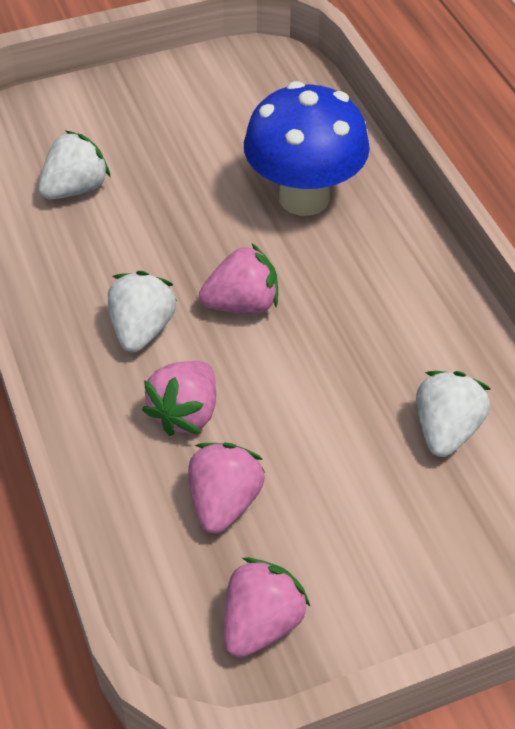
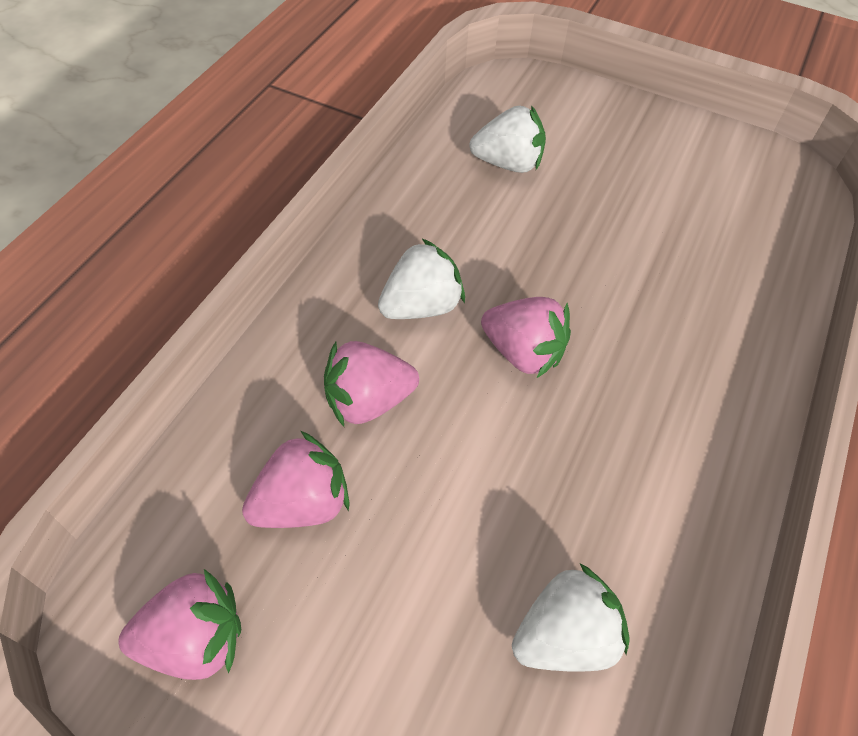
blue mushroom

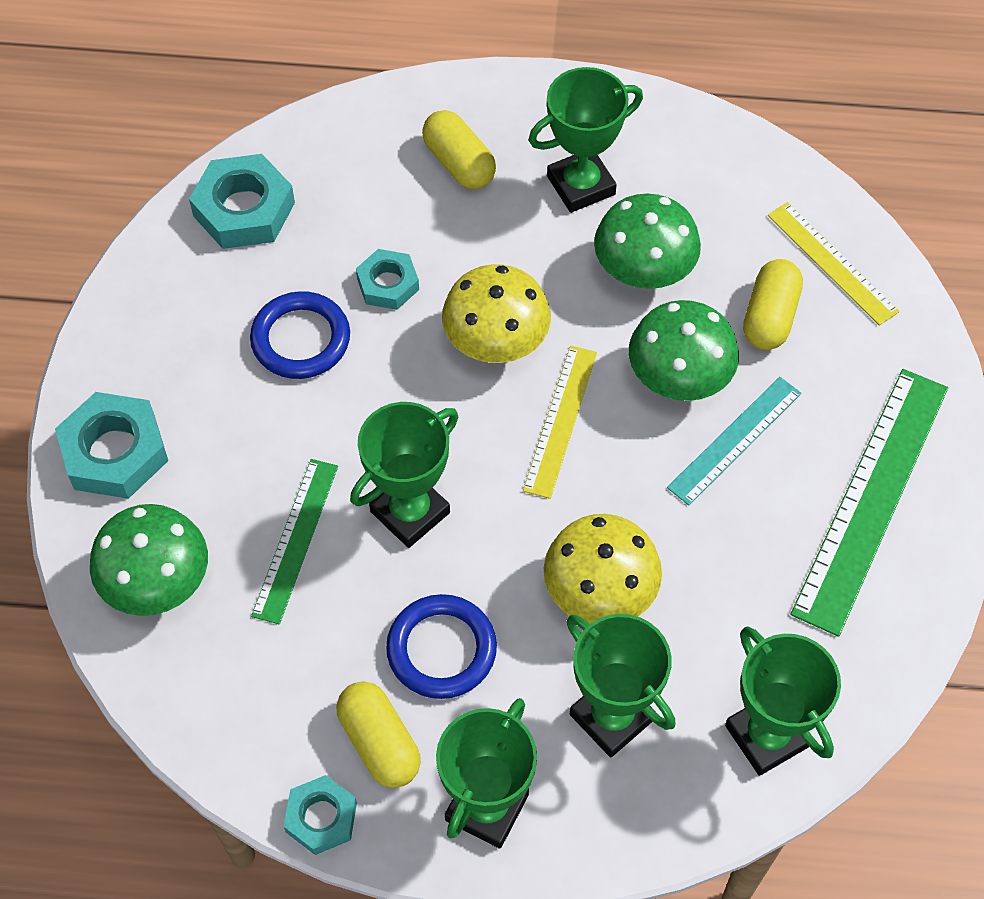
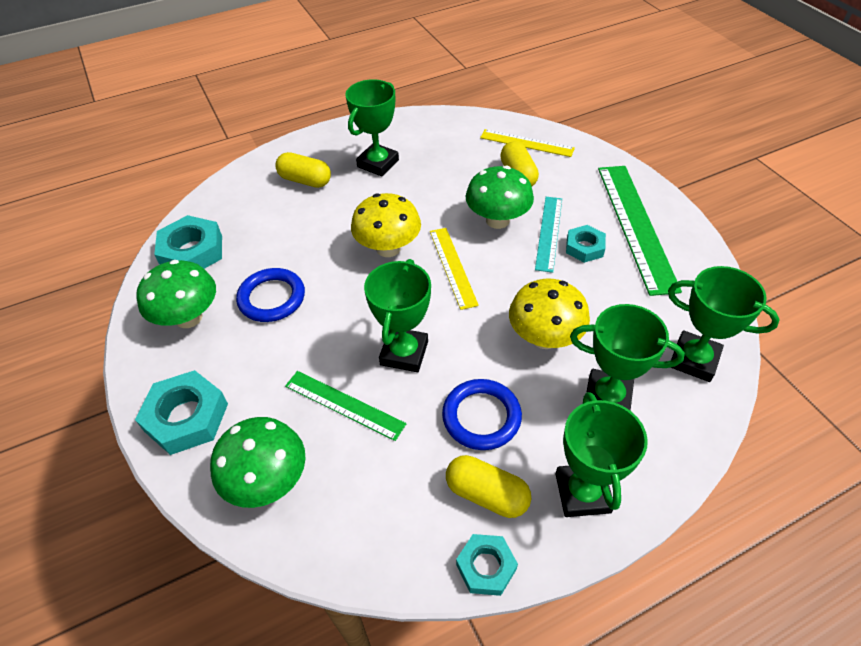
turquoise nut (no. 4 from left)
green mushroom (no. 1 from left)
green ruler (no. 1 from left)

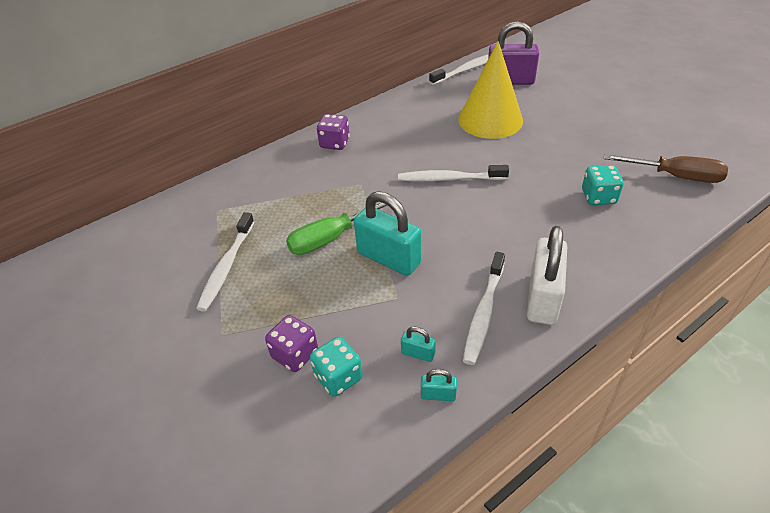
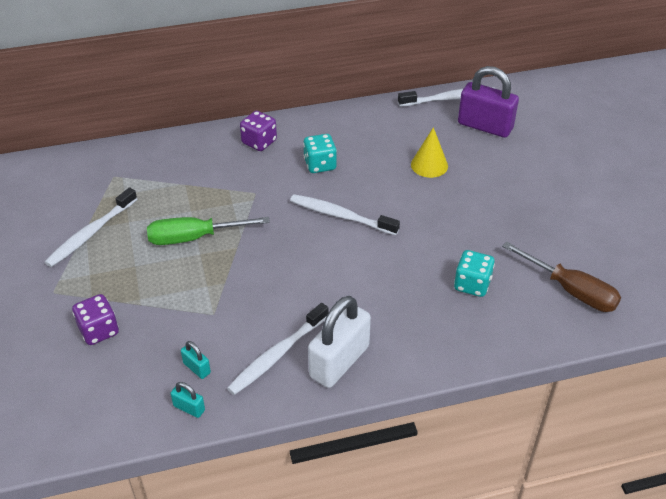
turquoise padlock (no. 1 from left in the first image)
turquoise dice (no. 1 from left)
yellow cone

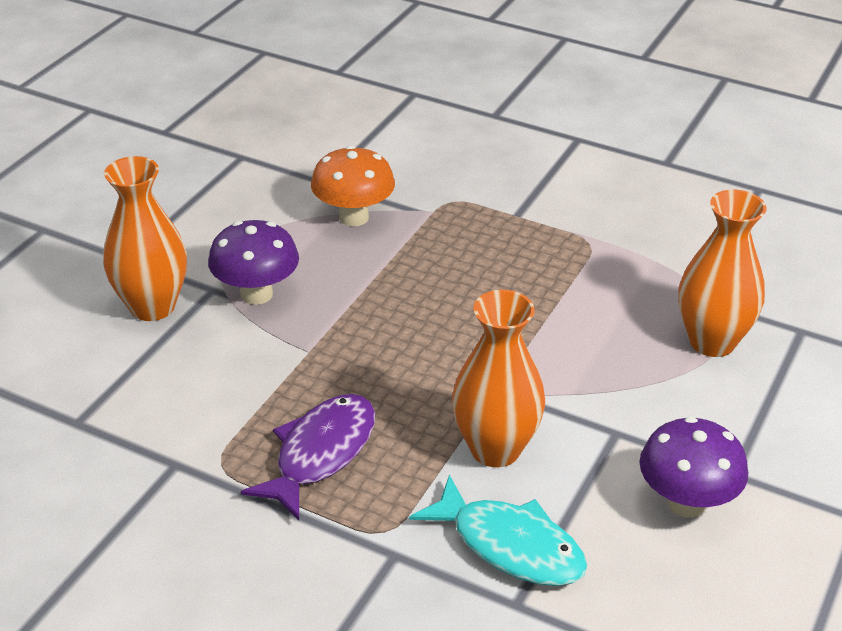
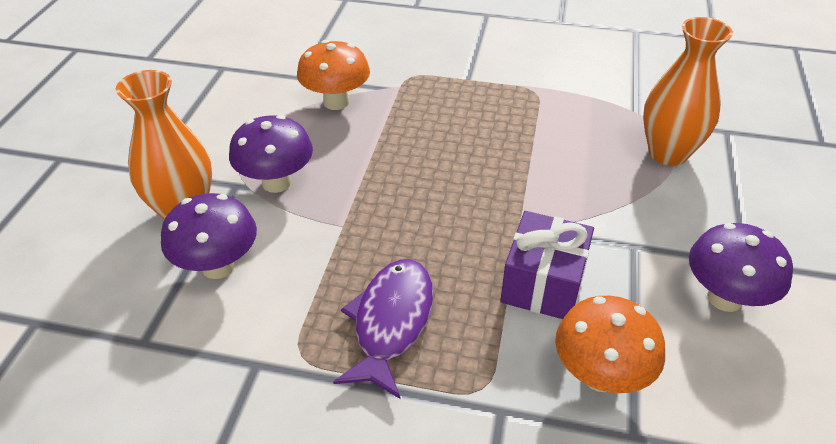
purple mushroom (no. 1 from left)
orange mushroom (no. 2 from left)
purple gift

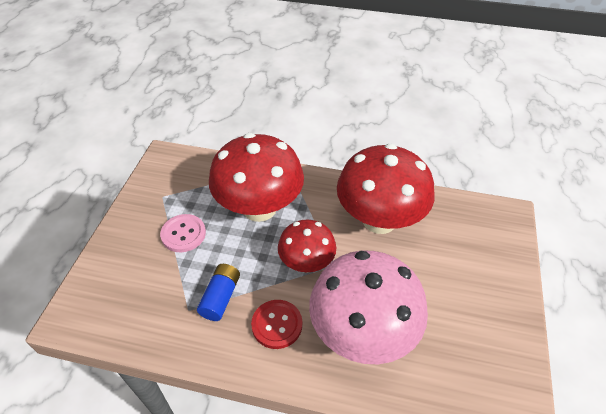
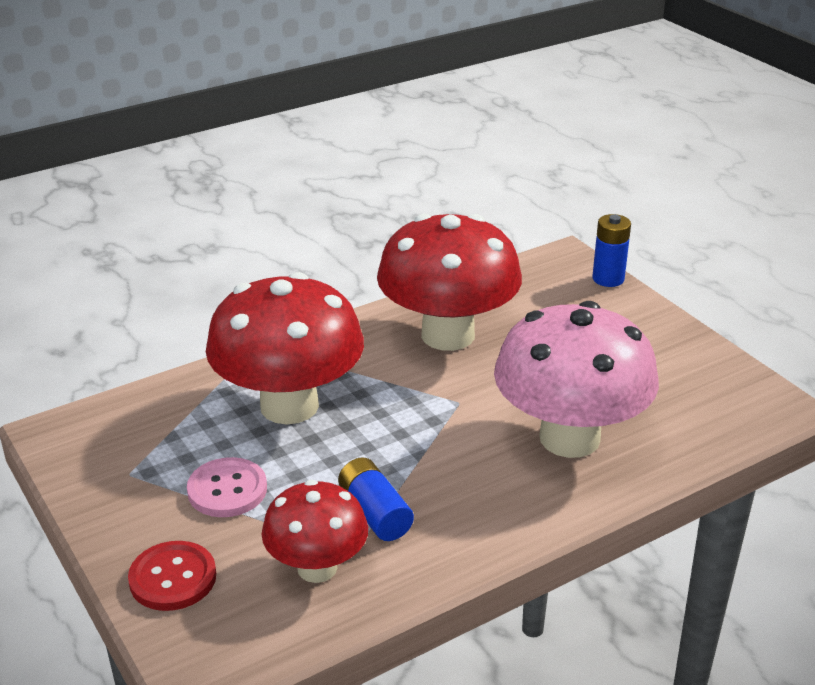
blue battery (no. 2 from left)
red button
red mushroom (no. 2 from left)

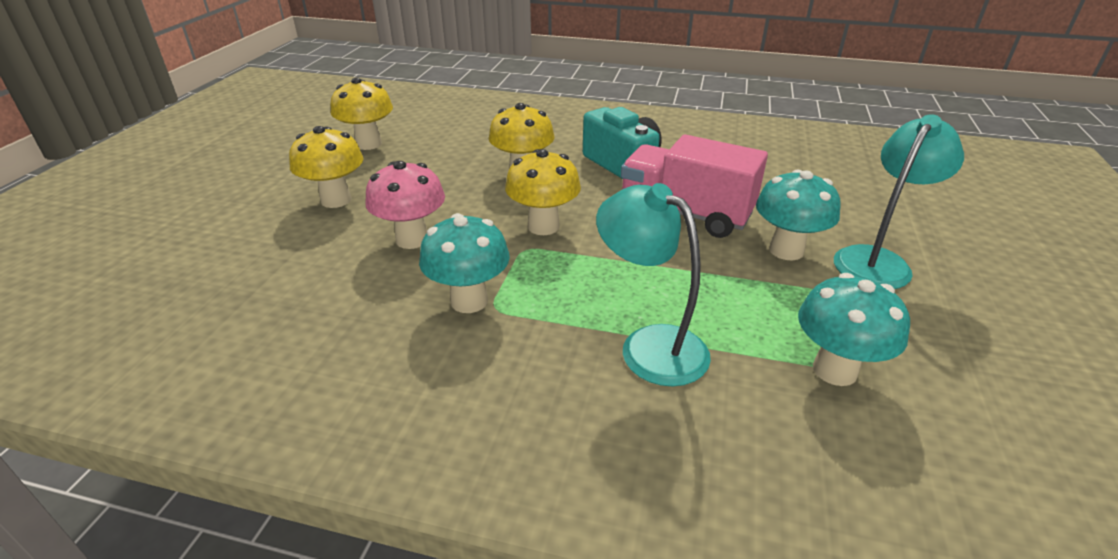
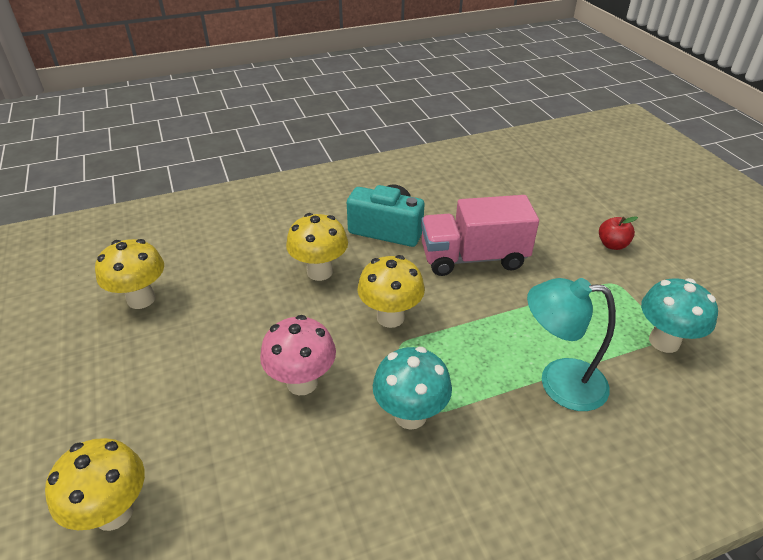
turquoise mushroom (no. 2 from left in the first image)
yellow mushroom (no. 1 from left)
red apple

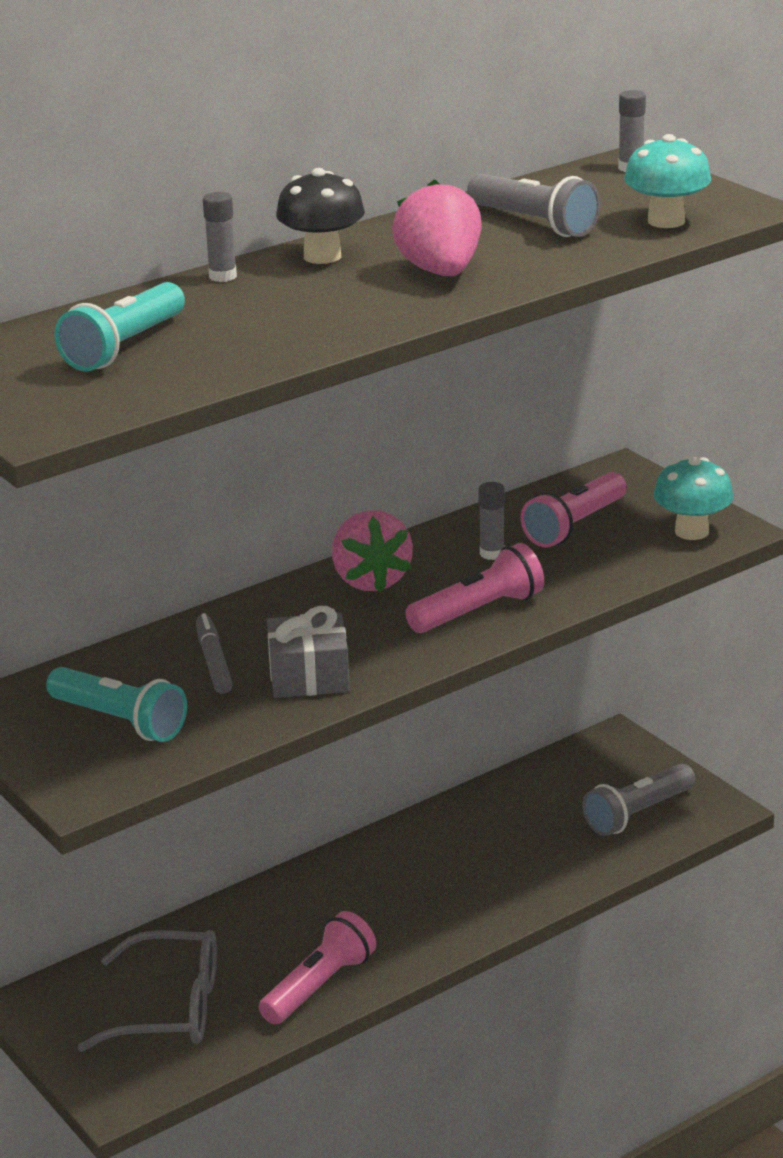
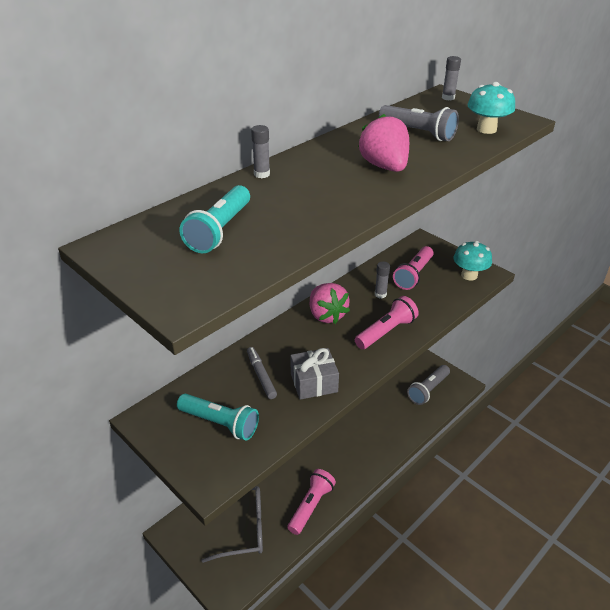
black mushroom

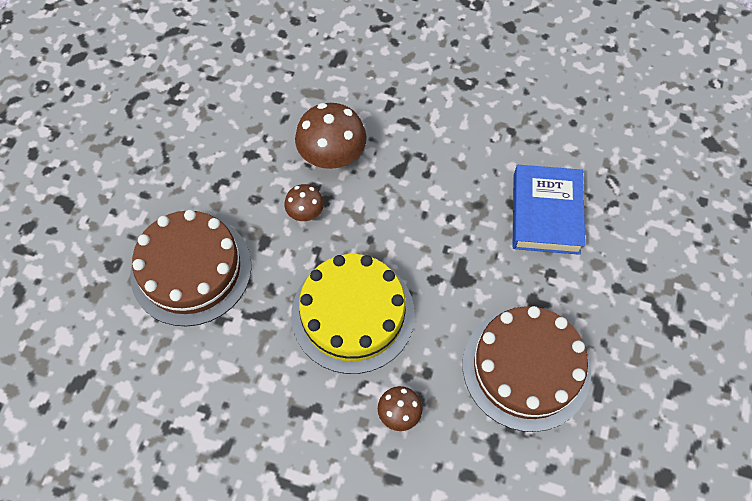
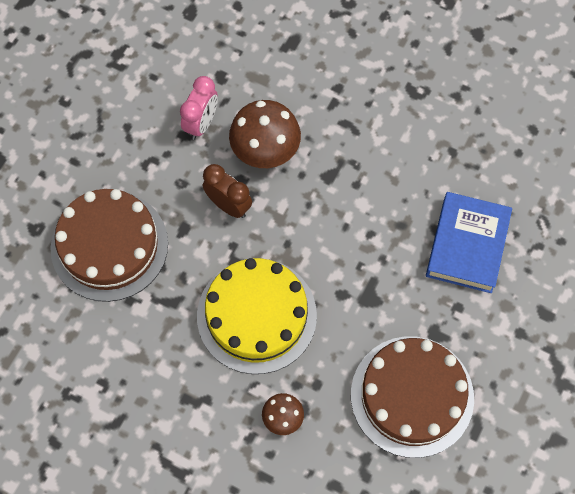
pink clock
brown clock

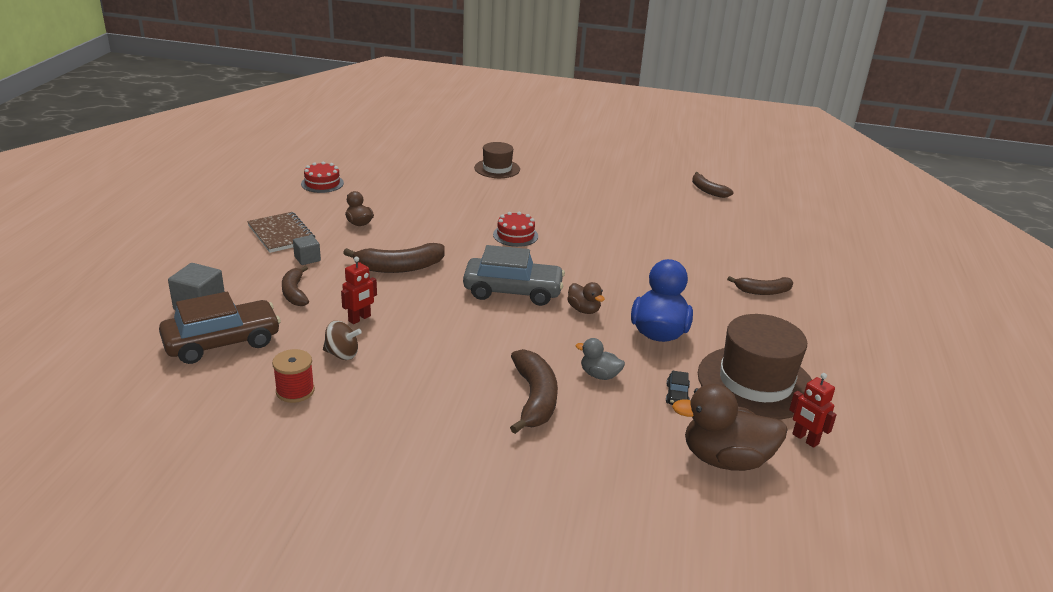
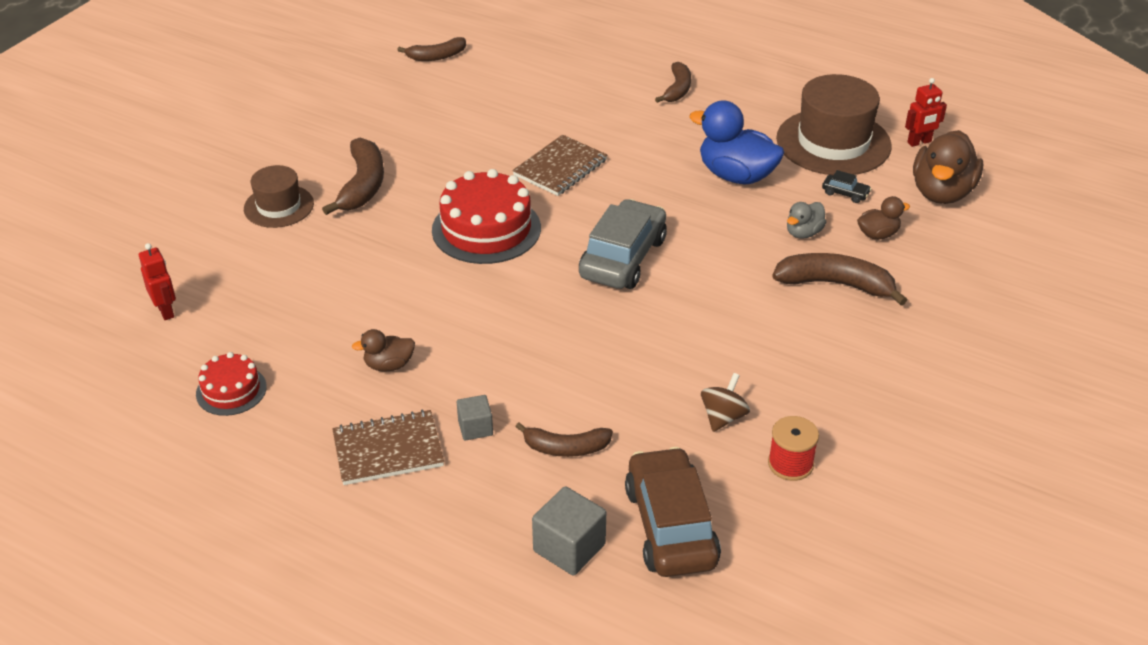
brown notebook (no. 2 from left)
red robot (no. 1 from left)
brown banana (no. 1 from left)
brown duck (no. 2 from left)
red cake (no. 2 from left)

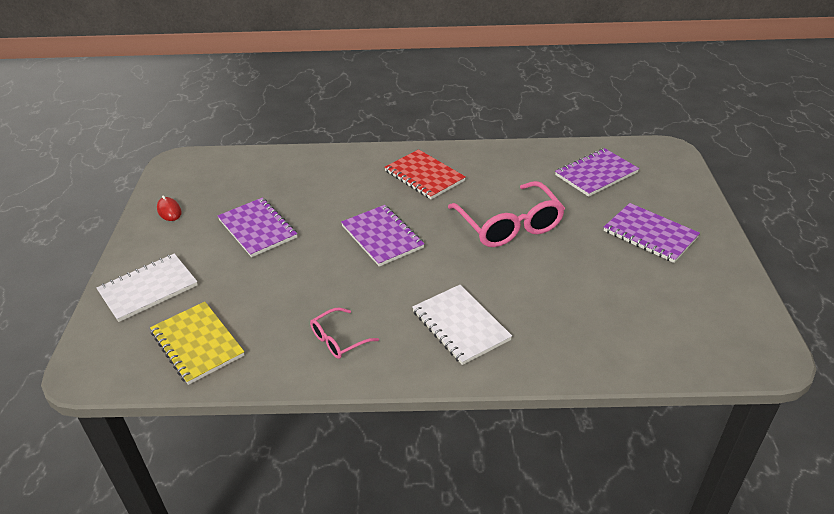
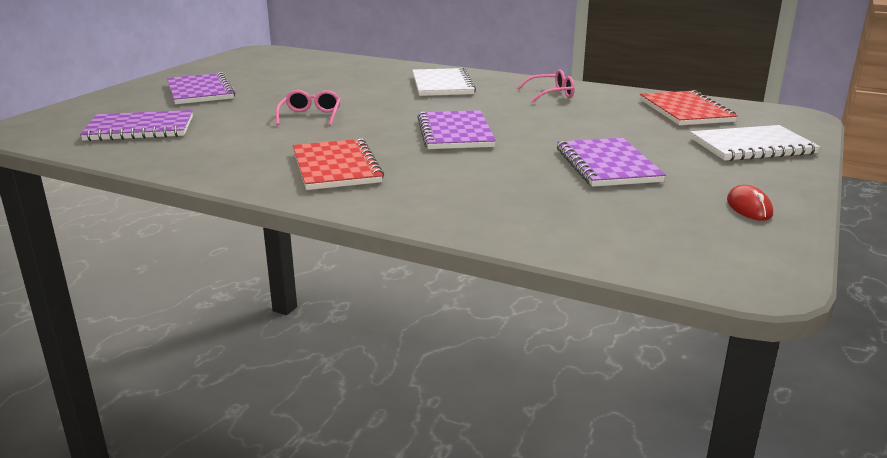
red notebook (no. 2 from left)
pink glasses (no. 1 from left)

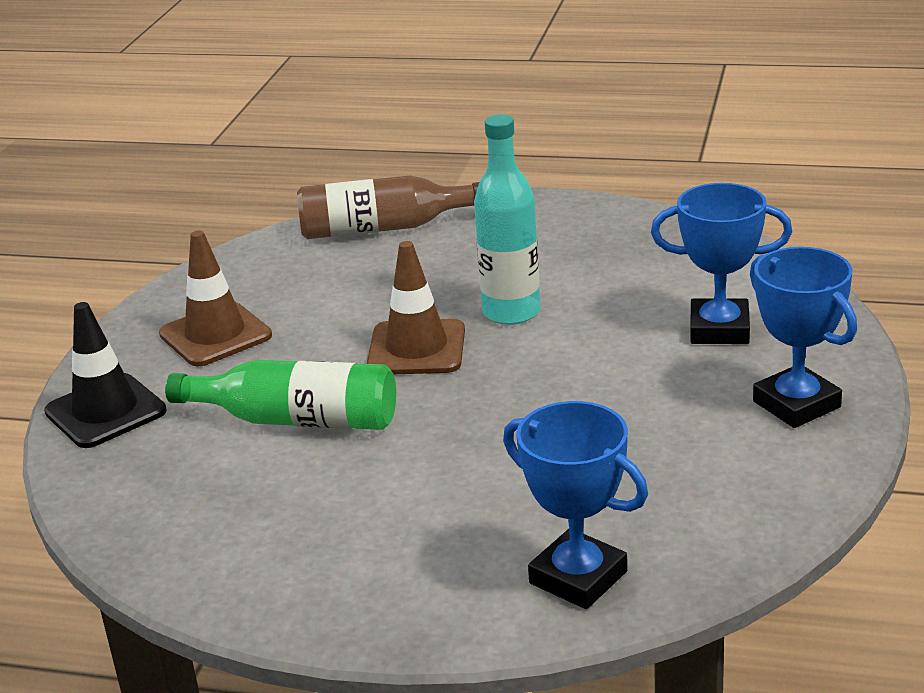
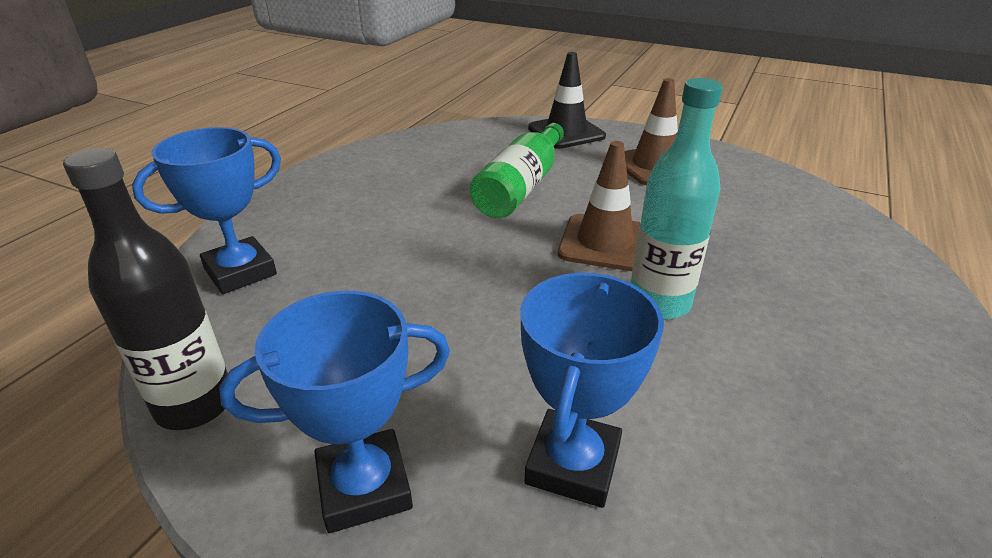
brown bottle
black bottle

